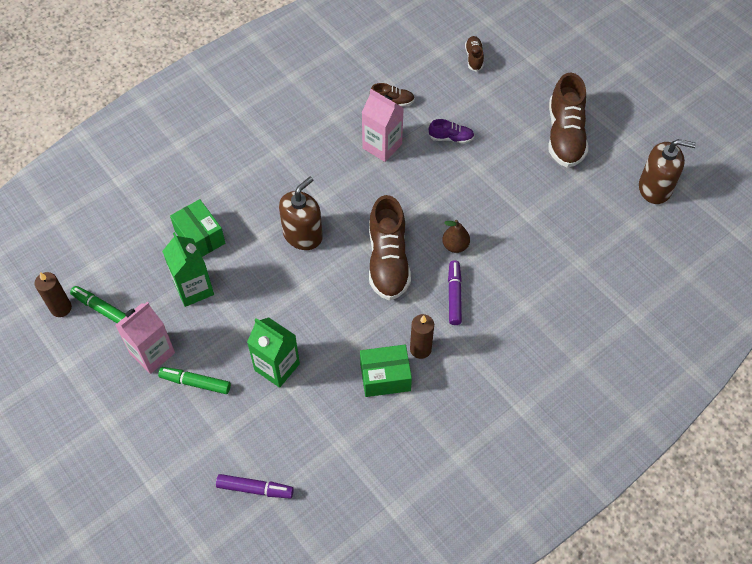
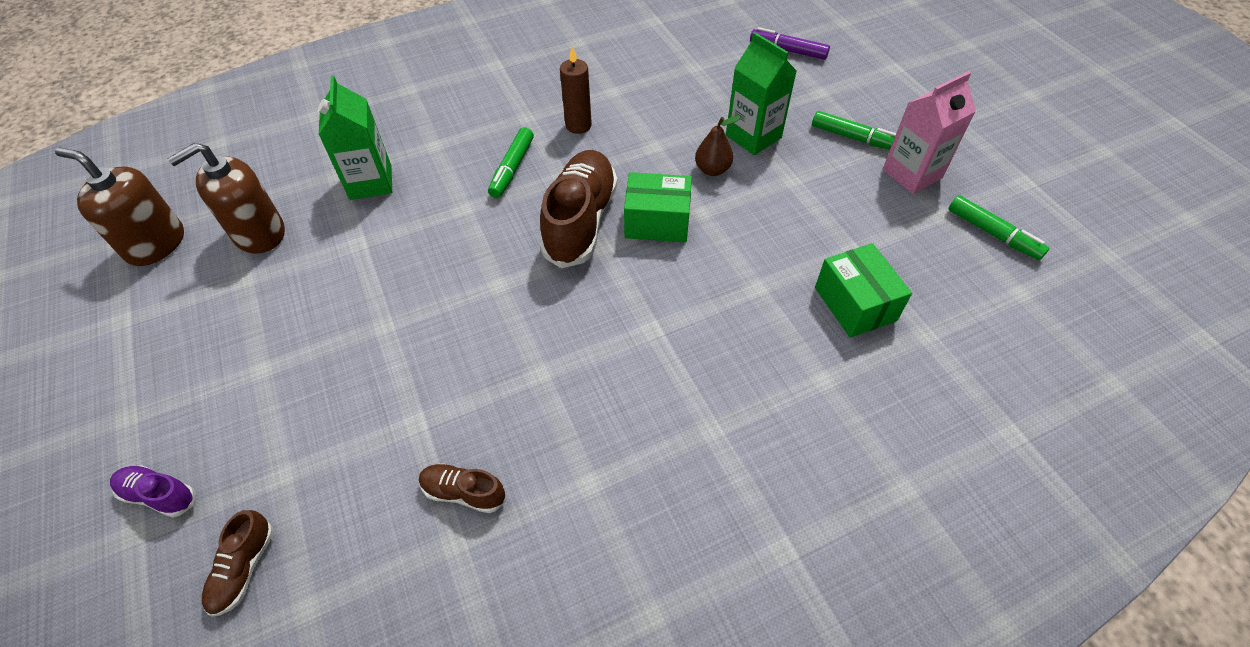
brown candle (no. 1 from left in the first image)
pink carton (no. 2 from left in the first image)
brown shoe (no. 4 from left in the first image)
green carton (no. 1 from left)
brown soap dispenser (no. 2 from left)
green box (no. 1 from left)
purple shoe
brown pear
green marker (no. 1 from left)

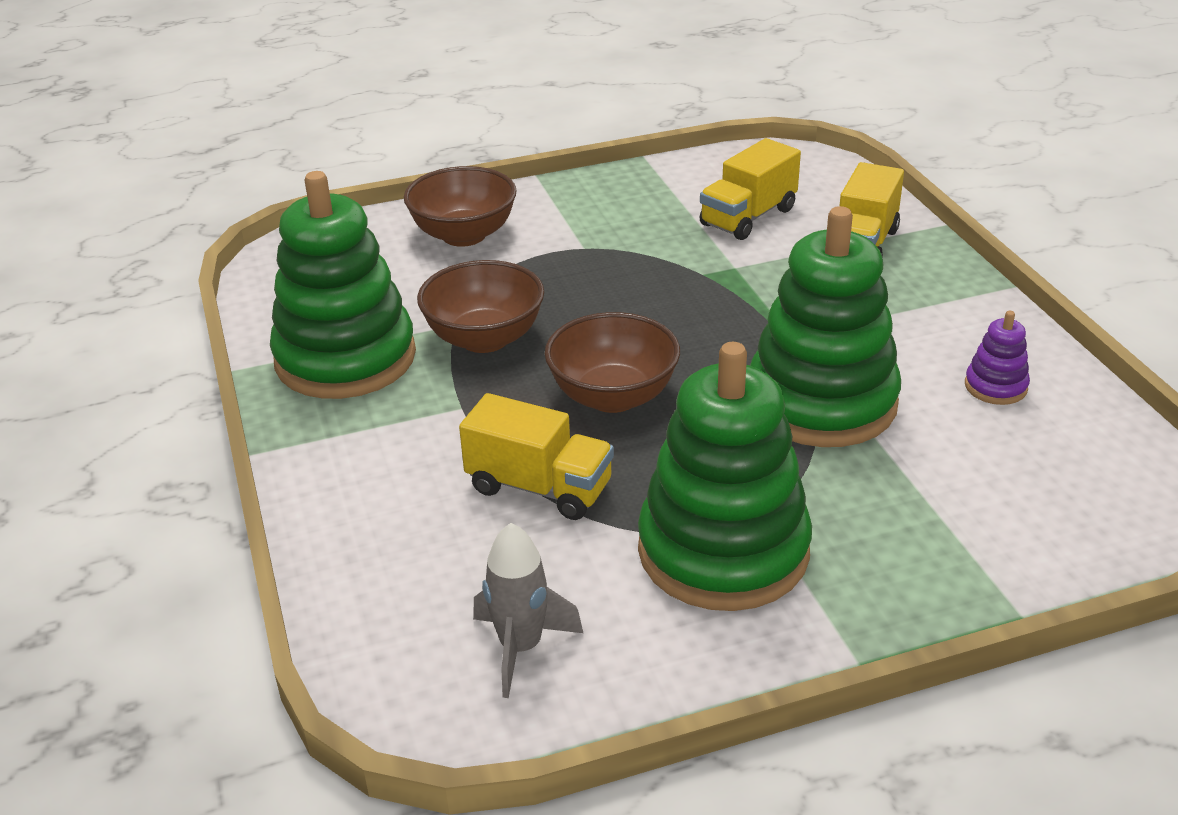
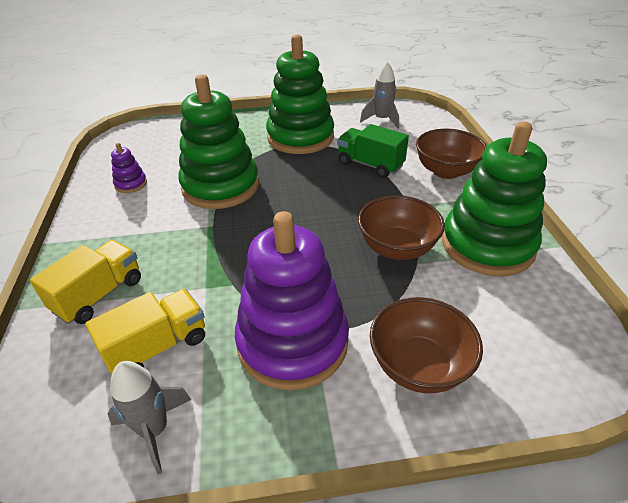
grey rocket (no. 1 from left)
purple stacking toy (no. 2 from left)
brown bowl (no. 3 from left)
green truck

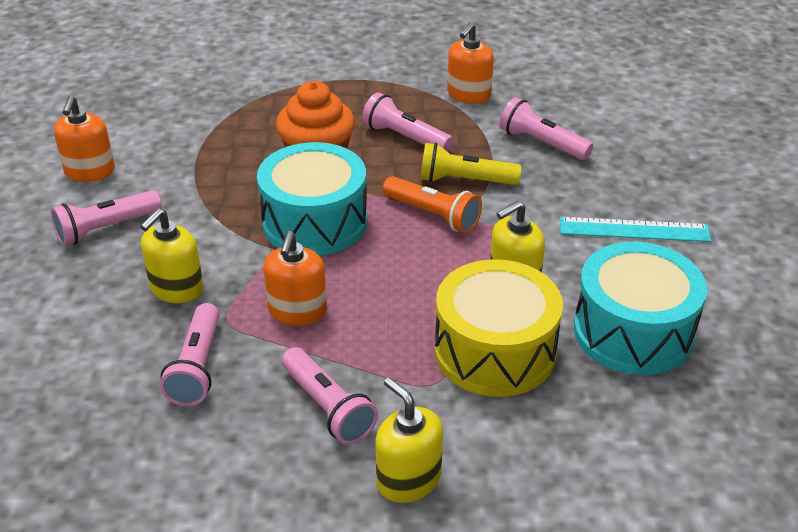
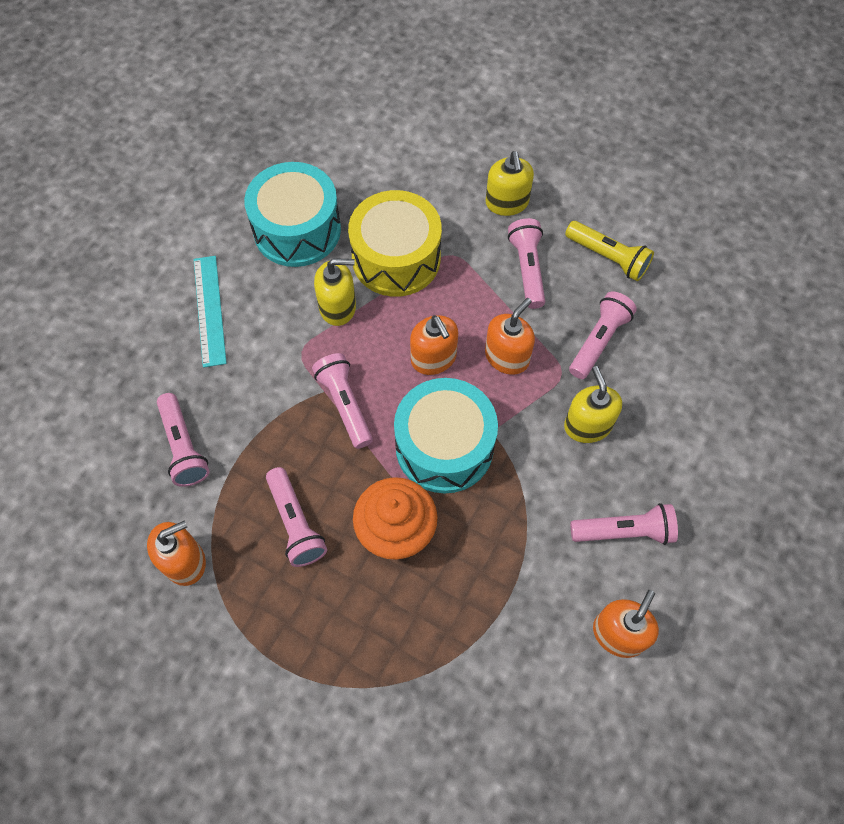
orange soap dispenser (no. 2 from left)
yellow flashlight
pink flashlight (no. 3 from left)
yellow soap dispenser (no. 3 from left)
turquoise ruler

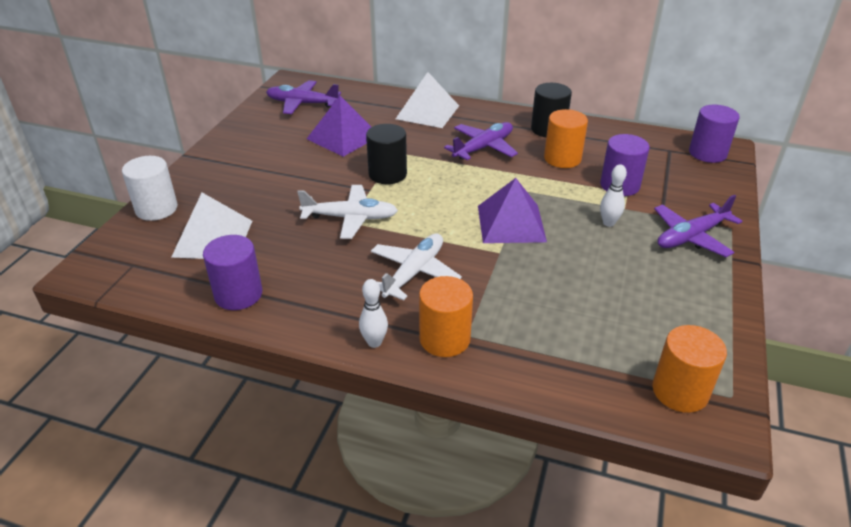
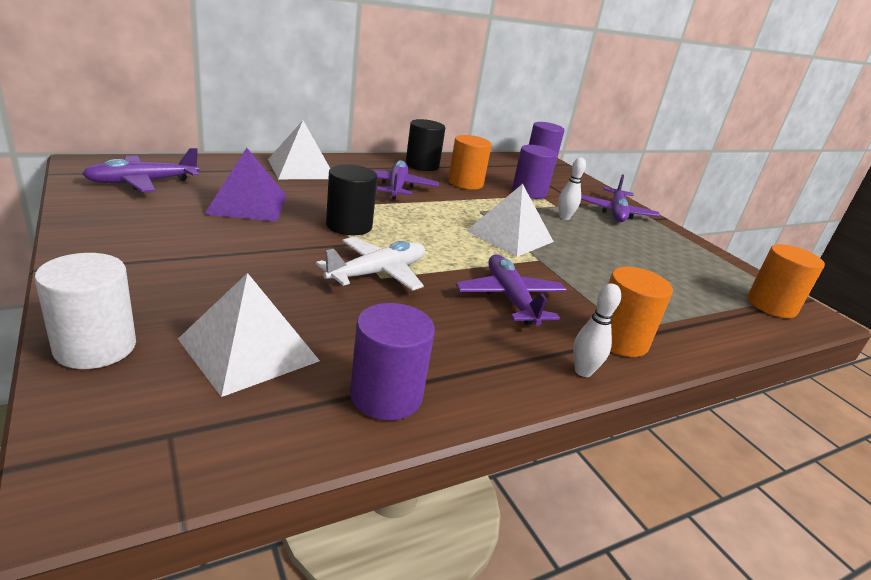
purple plane (no. 3 from left)
white pyramid (no. 3 from left)

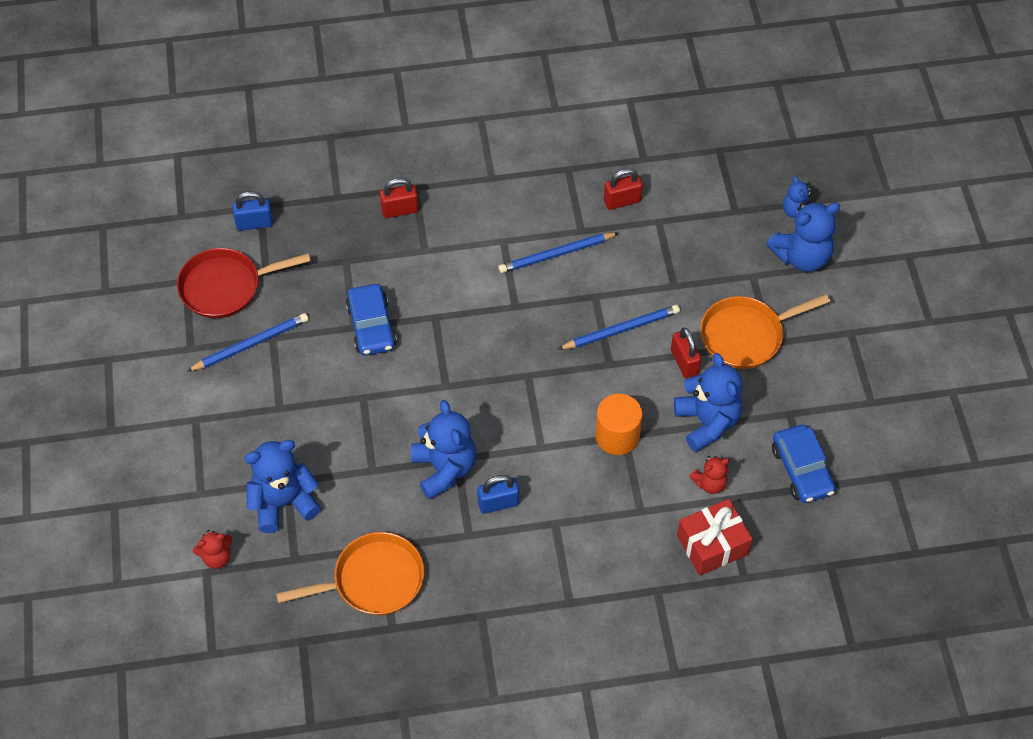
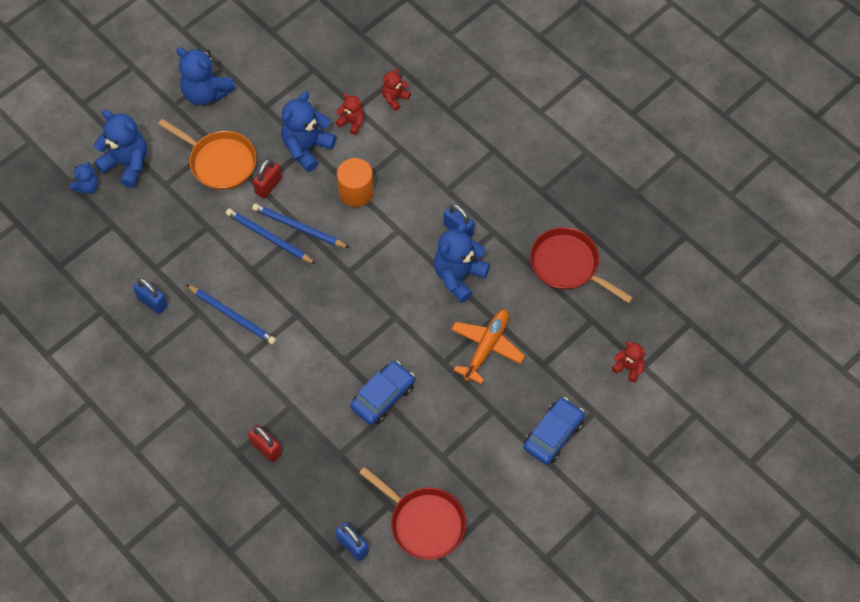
orange plane
blue pencil (no. 3 from left)
blue teddy bear (no. 3 from left)
blue car (no. 2 from left)
red teddy bear (no. 2 from left)
red pan (no. 2 from left)
blue padlock (no. 1 from left)

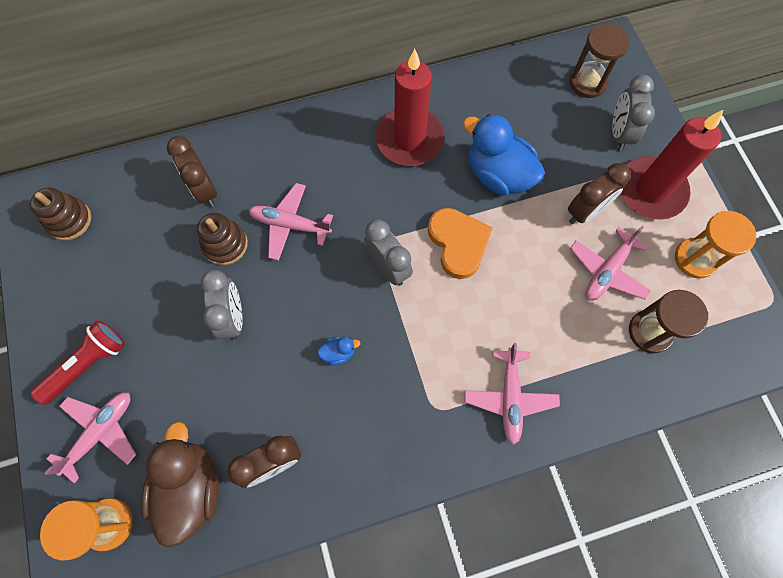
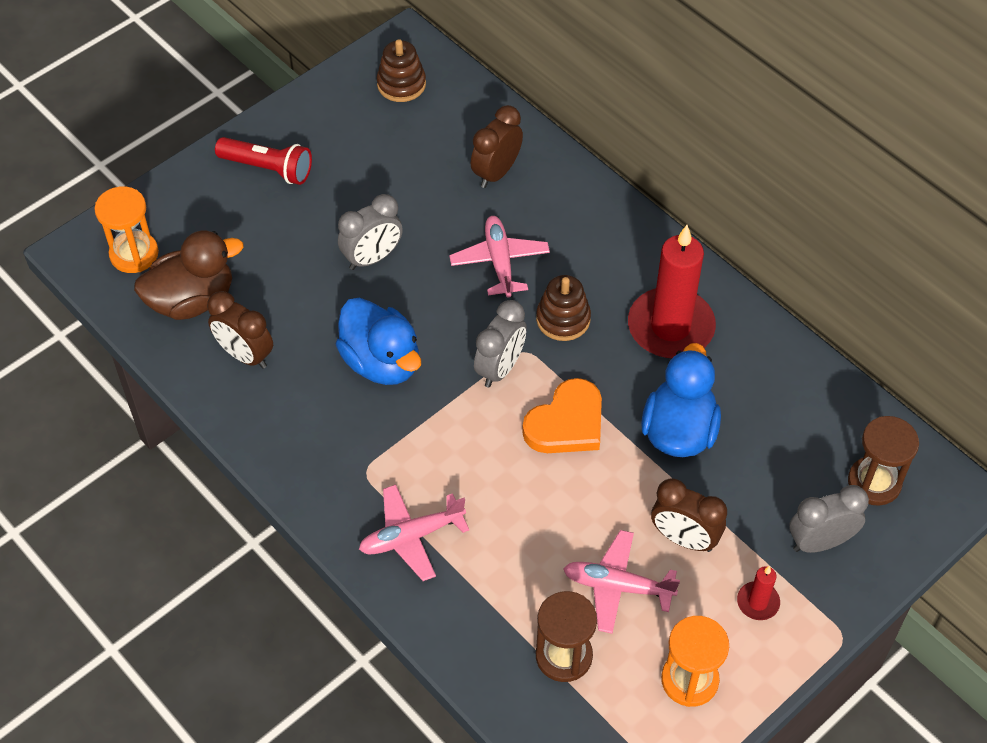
pink plane (no. 1 from left in the first image)
brown stacking toy (no. 2 from left)
blue duck (no. 1 from left)
red candle (no. 2 from left)

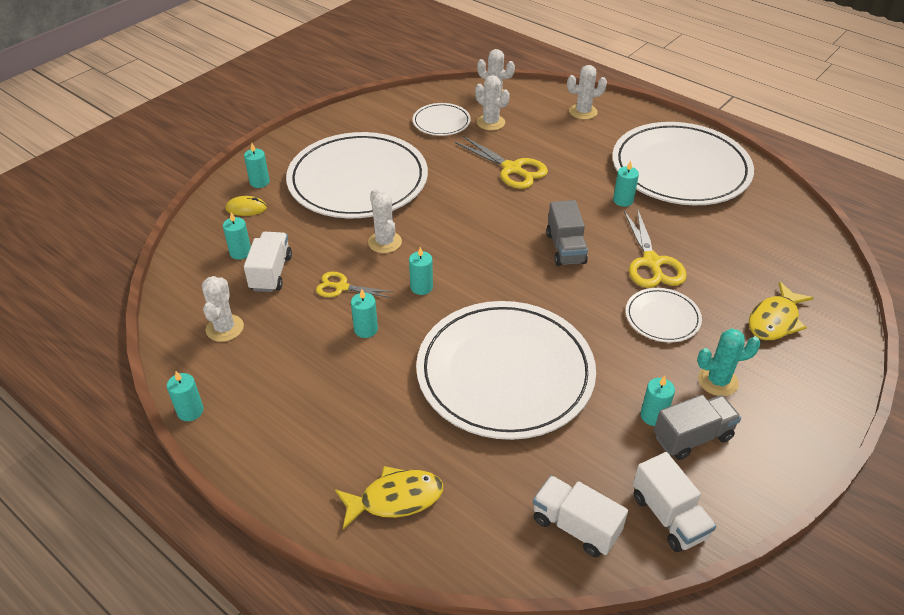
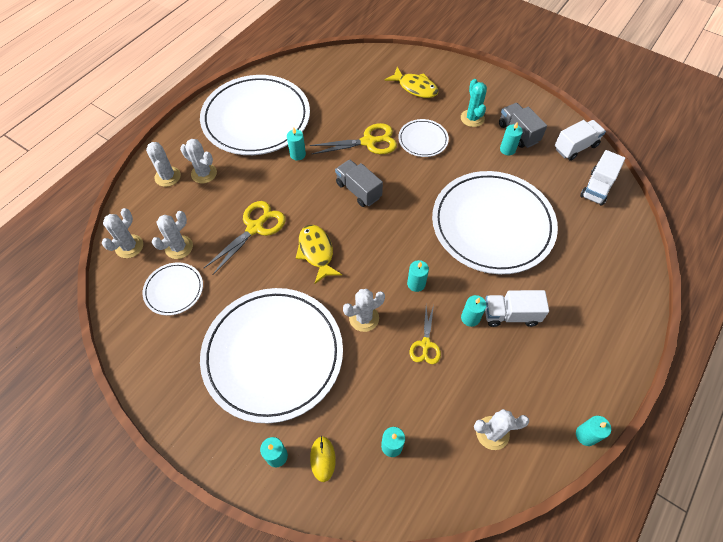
white cactus (no. 4 from left)
white truck (no. 1 from left)
yellow fish (no. 1 from left)
grey truck (no. 1 from left)

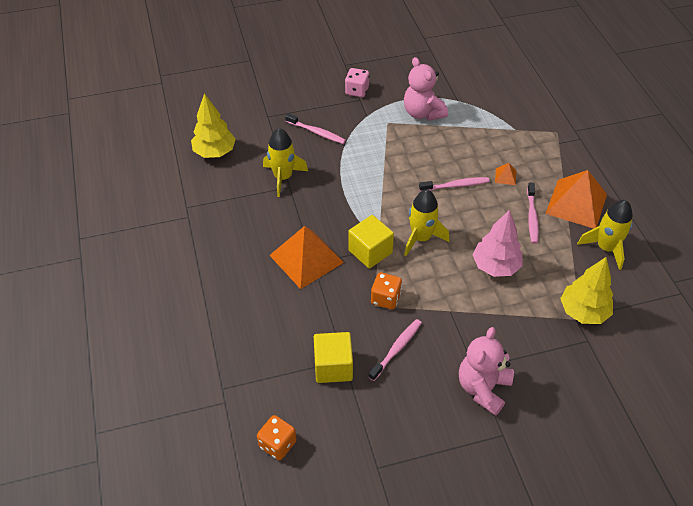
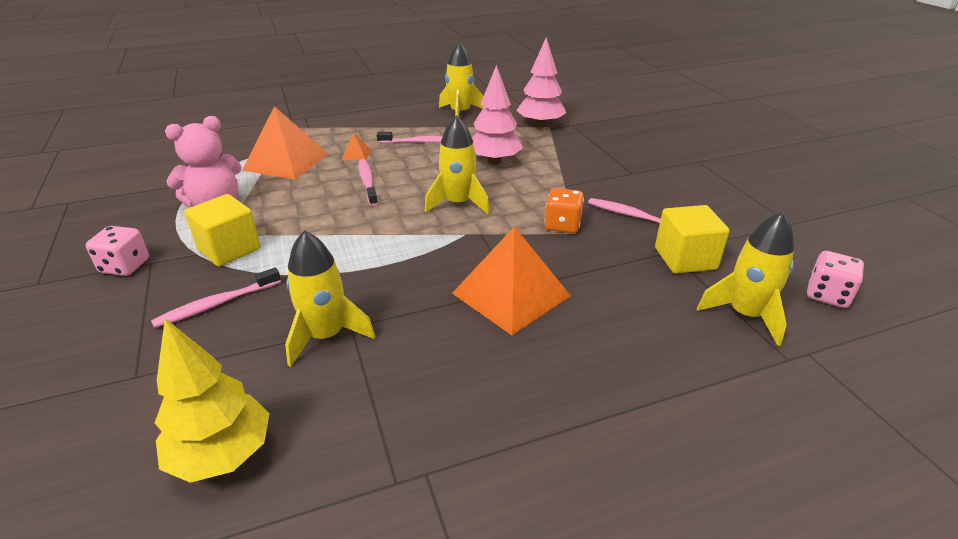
pink teddy bear (no. 2 from left in the first image)
yellow rocket (no. 4 from left)
yellow cube (no. 1 from left)
orange pyramid (no. 1 from left)
pink dice (no. 2 from left)
pink tree (no. 2 from left)
pink toothbrush (no. 1 from left)

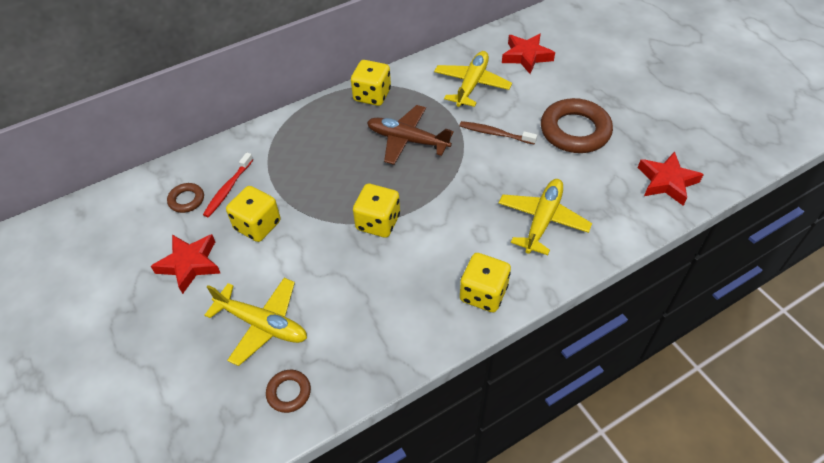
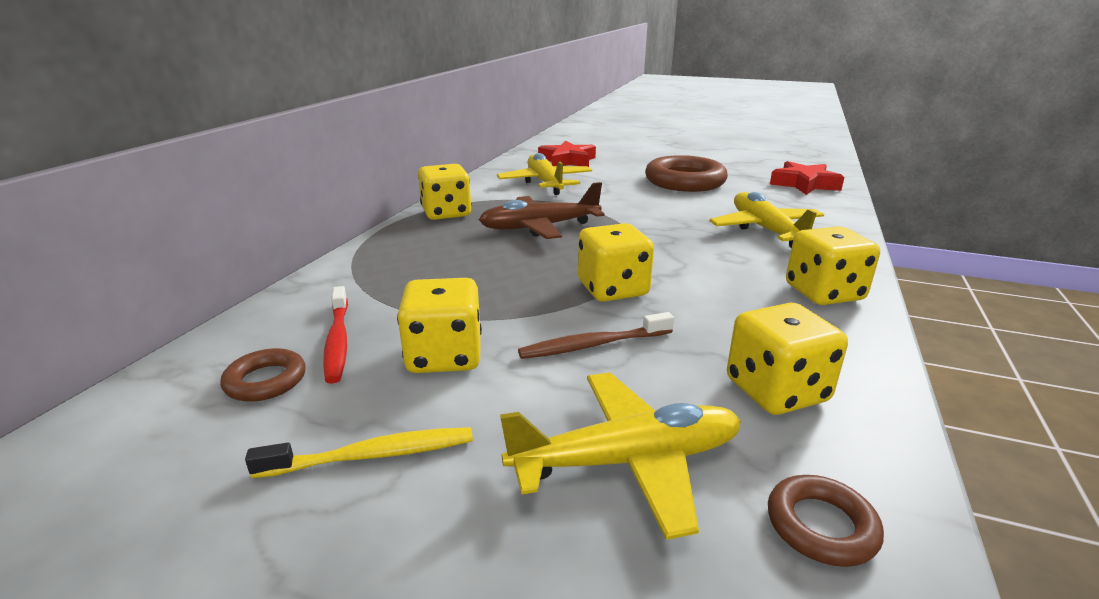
yellow dice (no. 4 from left)
brown toothbrush
yellow toothbrush

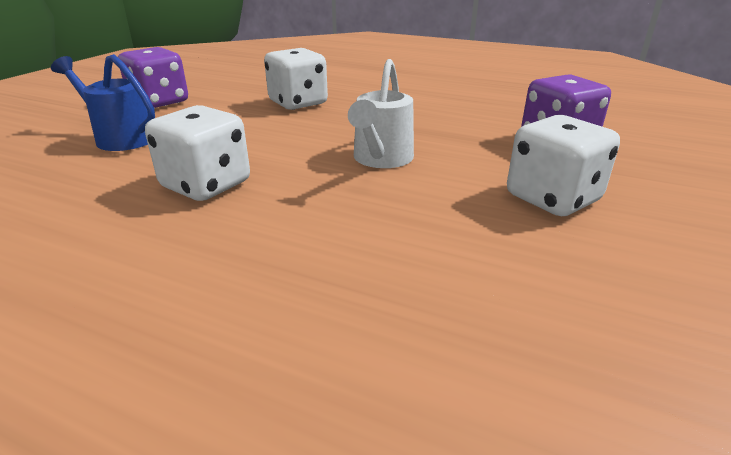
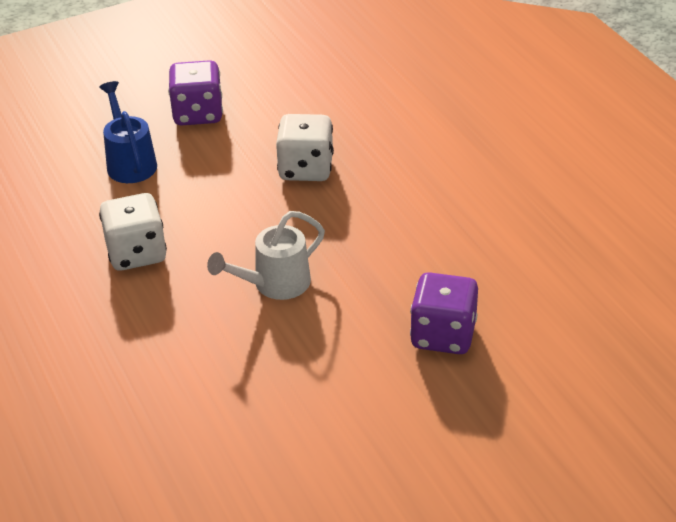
white dice (no. 3 from left in the first image)

